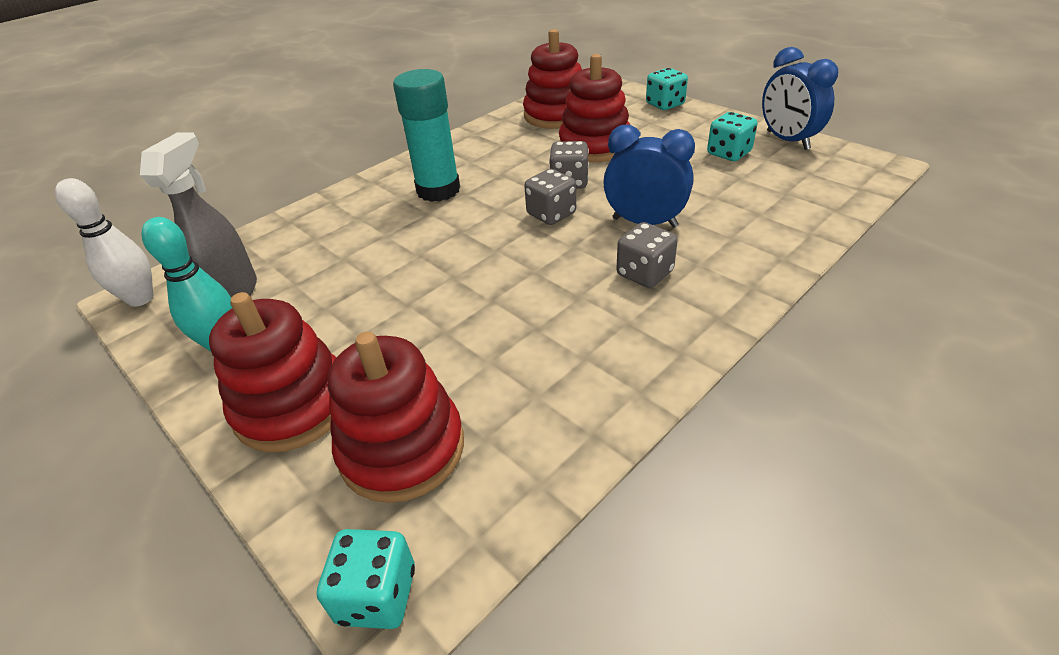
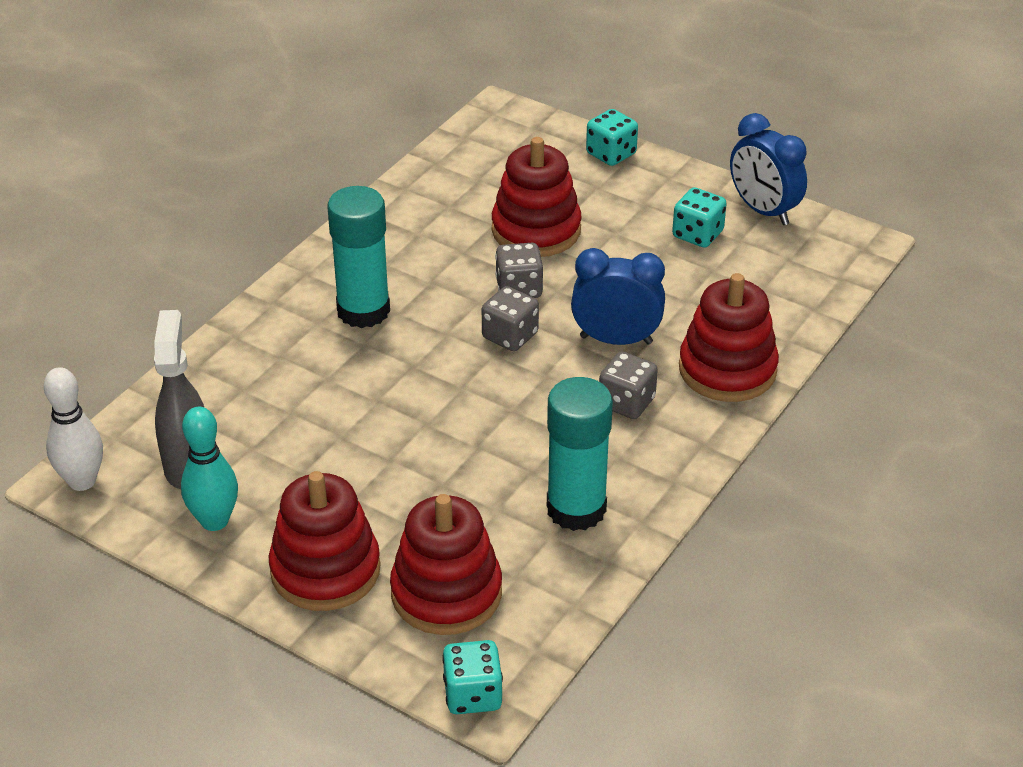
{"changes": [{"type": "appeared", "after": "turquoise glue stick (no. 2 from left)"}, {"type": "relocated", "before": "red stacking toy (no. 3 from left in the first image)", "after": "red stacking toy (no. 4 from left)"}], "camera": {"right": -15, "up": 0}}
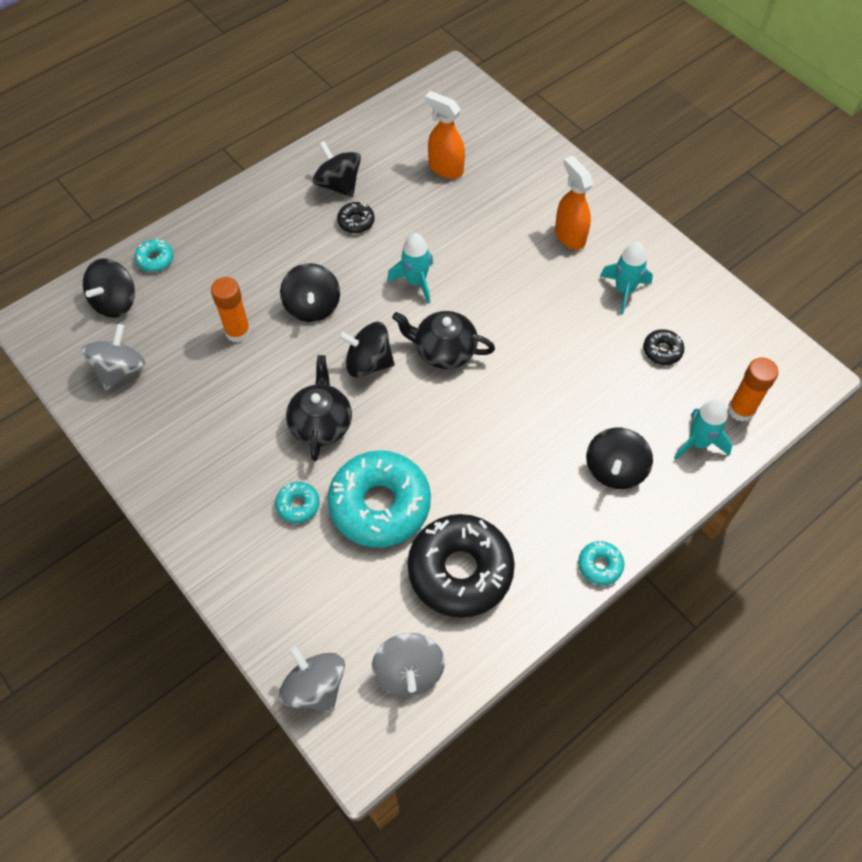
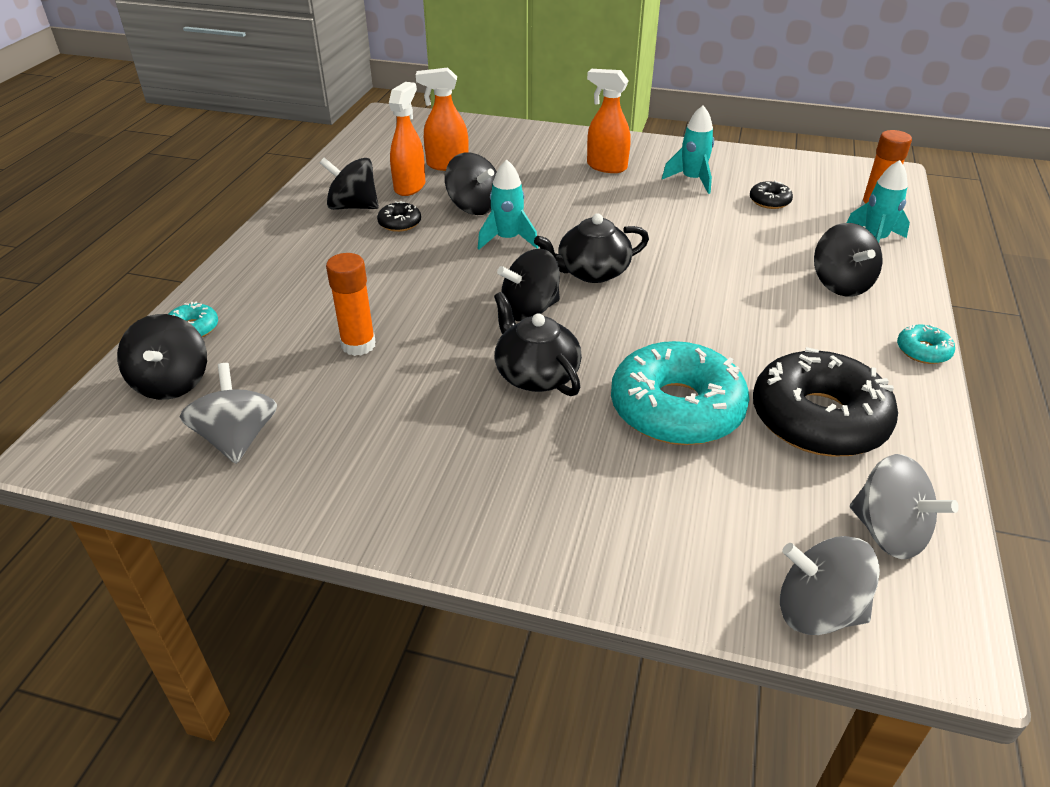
{"changes": [{"type": "appeared", "after": "orange spray bottle (no. 1 from left)"}, {"type": "relocated", "before": "black spinning top (no. 2 from left in the first image)", "after": "black spinning top (no. 3 from left)"}, {"type": "missing", "before": "turquoise donut (no. 2 from left)"}], "camera": {"right": -35, "up": -20}}
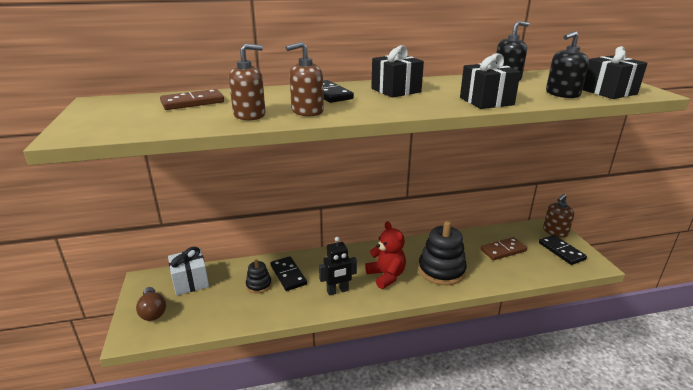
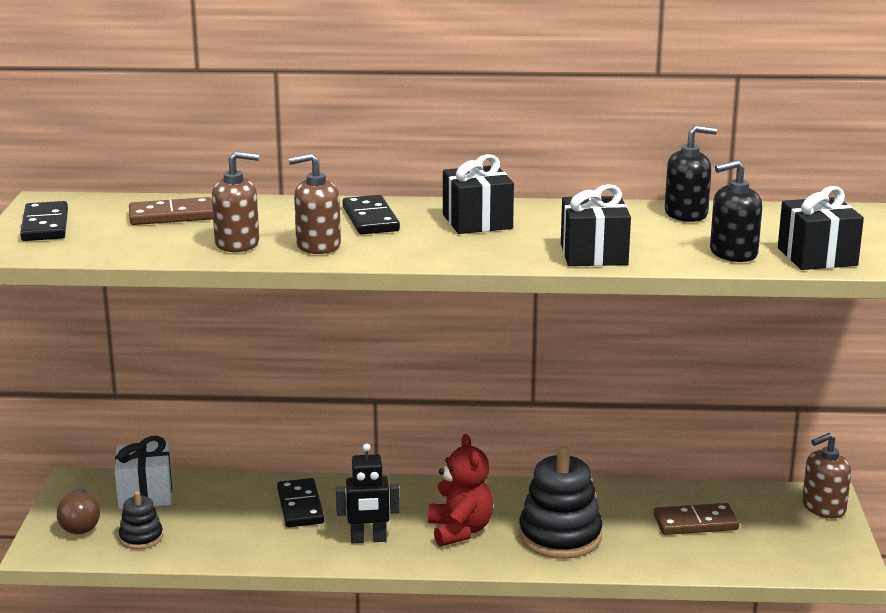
{"changes": [{"type": "relocated", "before": "black domino (no. 3 from left in the first image)", "after": "black domino (no. 1 from left)"}, {"type": "relocated", "before": "black stacking toy (no. 1 from left)"}], "camera": {"right": 15, "up": -5}}
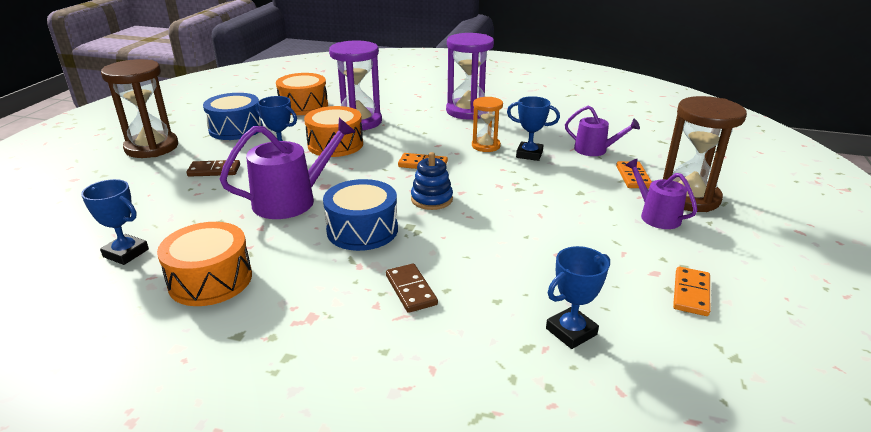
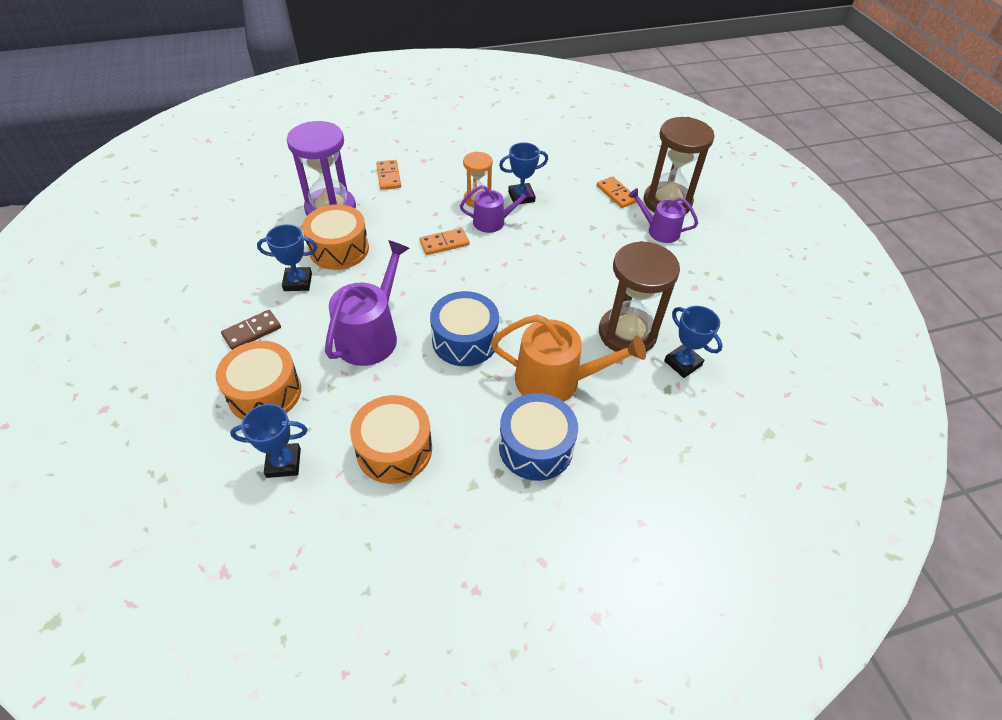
{"changes": [{"type": "relocated", "before": "orange drum (no. 2 from left in the first image)", "after": "orange drum (no. 1 from left)"}, {"type": "relocated", "before": "orange domino (no. 3 from left in the first image)", "after": "orange domino (no. 1 from left)"}, {"type": "relocated", "before": "purple watering can (no. 2 from left)"}, {"type": "exchanged", "before": "brown domino (no. 2 from left)", "after": "orange watering can"}, {"type": "relocated", "before": "blue drum (no. 1 from left in the first image)", "after": "blue drum (no. 2 from left)"}, {"type": "relocated", "before": "brown hourglass (no. 1 from left)"}, {"type": "spun", "before": "blue trophy (no. 4 from left)", "turn": -60}, {"type": "missing", "before": "blue stacking toy"}, {"type": "missing", "before": "purple hourglass (no. 2 from left)"}], "camera": {"right": -35, "up": 20}}
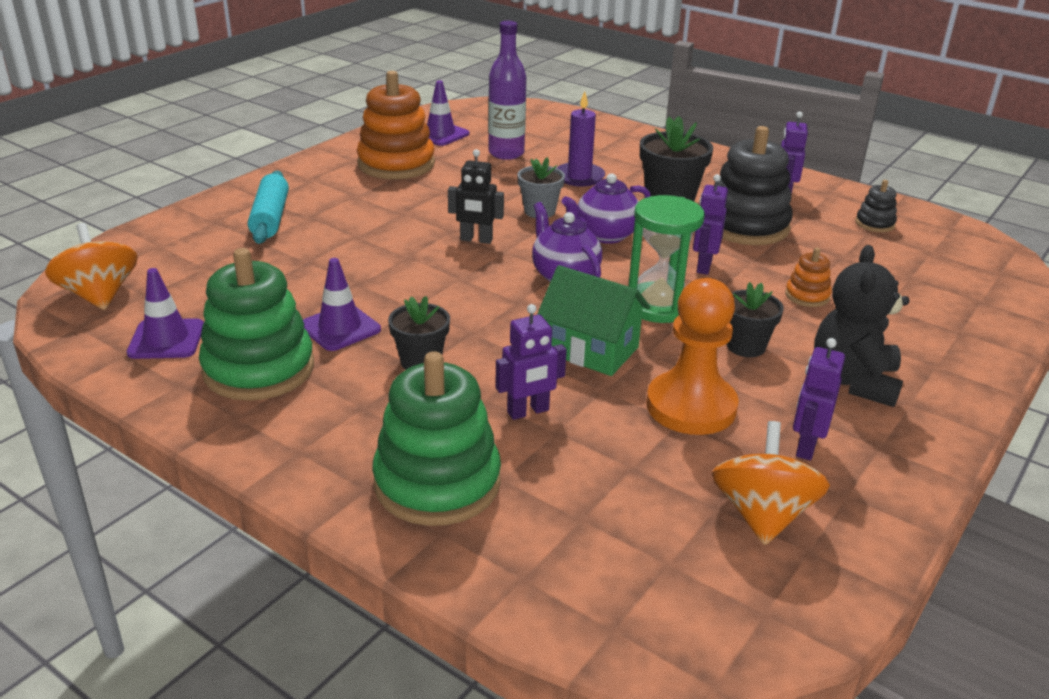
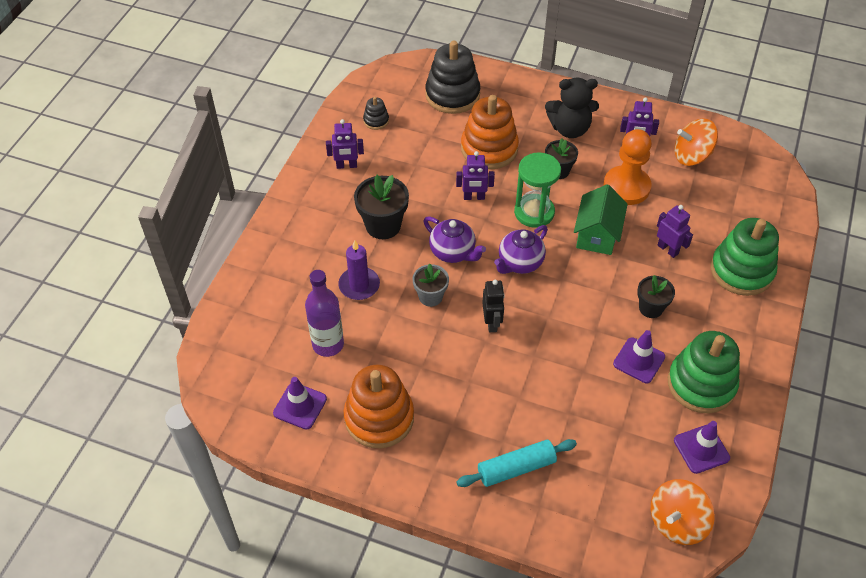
{"changes": [{"type": "relocated", "before": "black stacking toy (no. 1 from left in the first image)", "after": "black stacking toy (no. 2 from left)"}, {"type": "size", "before": "orange stacking toy (no. 2 from left)", "scale": 2.17}], "camera": {"right": -105, "up": 20}}
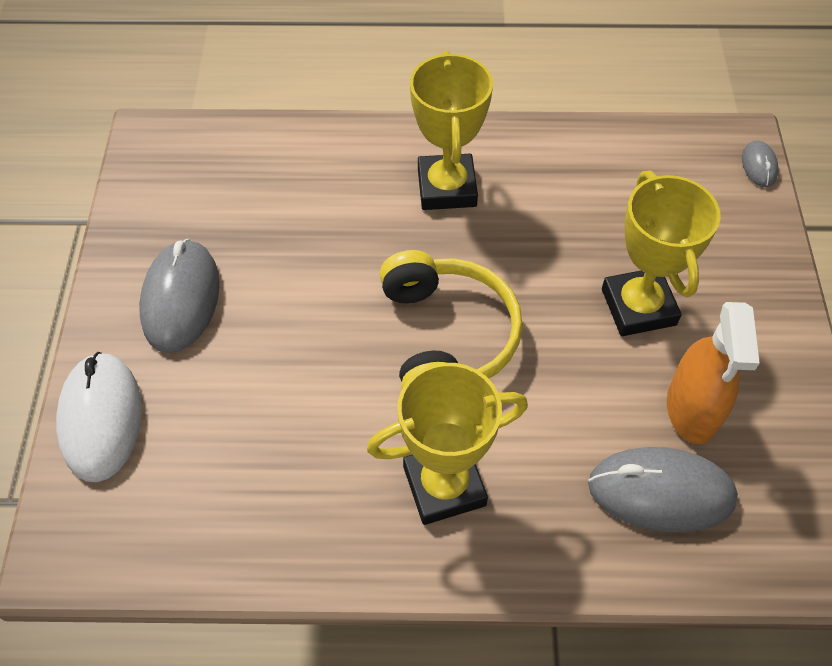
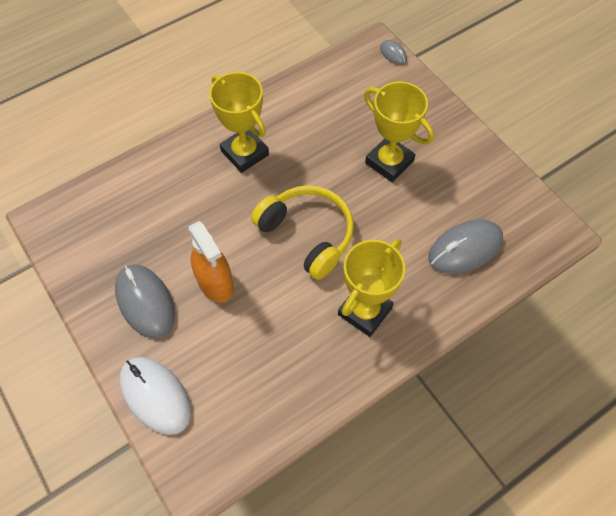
{"changes": [{"type": "relocated", "before": "orange spray bottle"}], "camera": {"right": -35, "up": 5}}
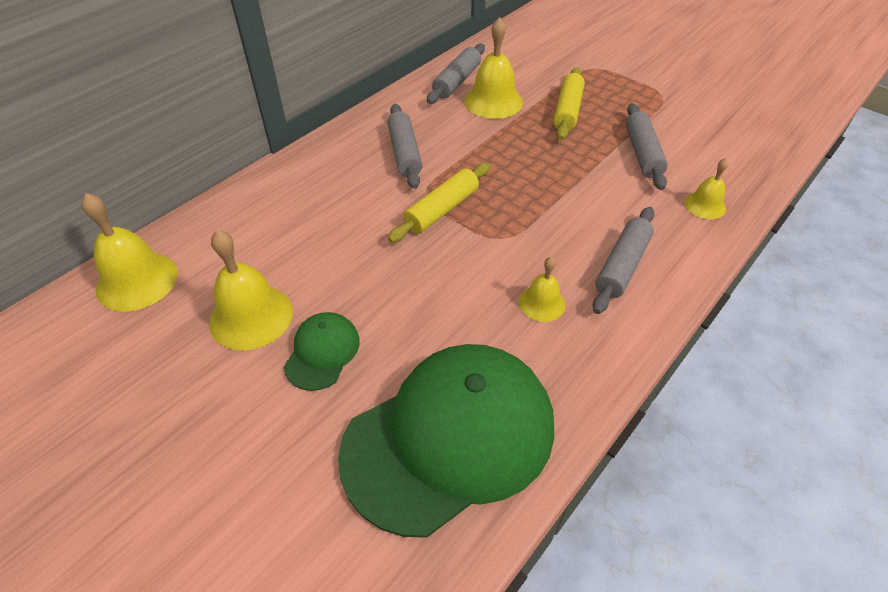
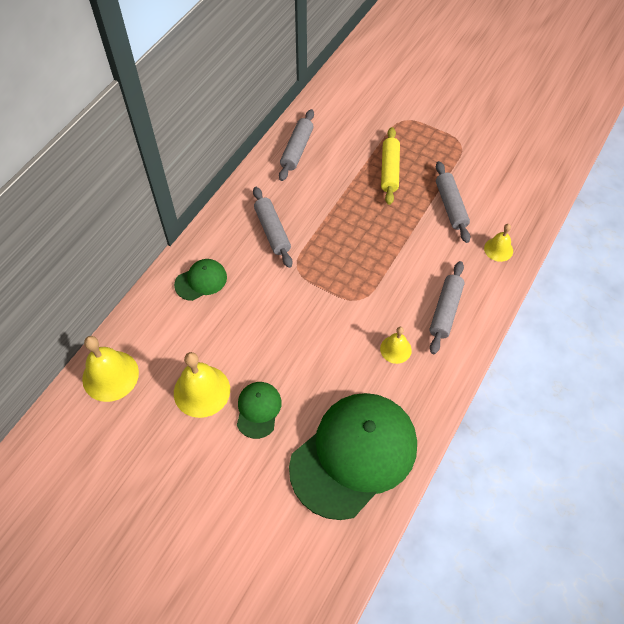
{"changes": [{"type": "appeared", "after": "green cap (no. 1 from left)"}, {"type": "missing", "before": "yellow rolling pin (no. 1 from left)"}, {"type": "missing", "before": "yellow bell (no. 3 from left)"}], "camera": {"right": -10, "up": 10}}
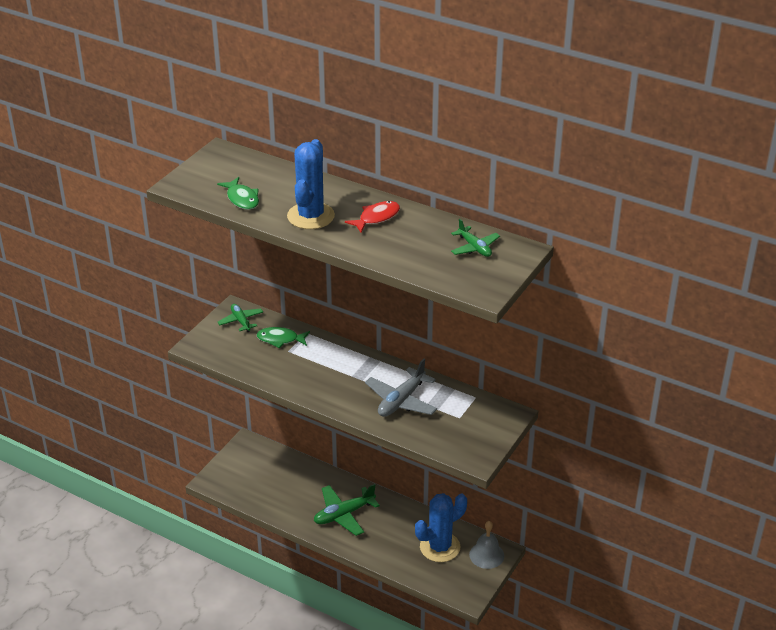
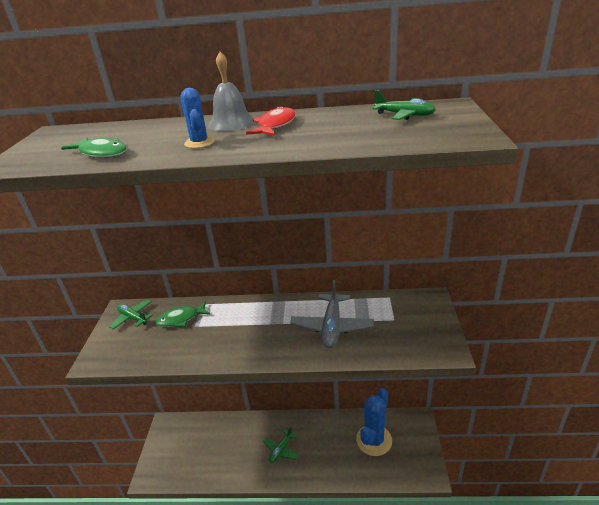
{"changes": [{"type": "size", "before": "blue cactus (no. 1 from left)", "scale": 0.51}, {"type": "relocated", "before": "grey bell"}, {"type": "size", "before": "green plane (no. 2 from left)", "scale": 0.62}], "camera": {"right": -25, "up": -5}}
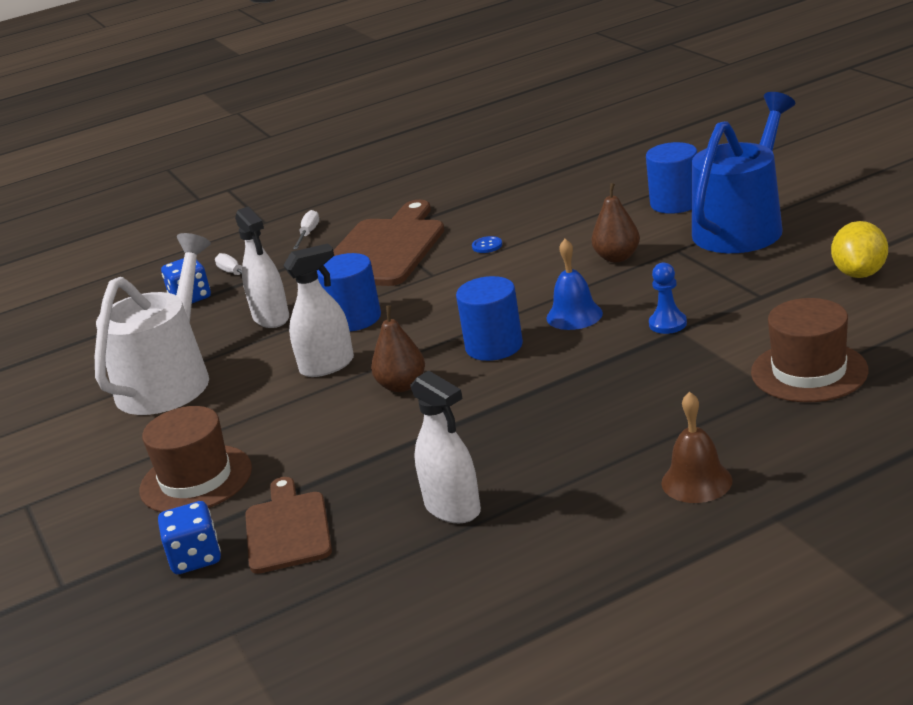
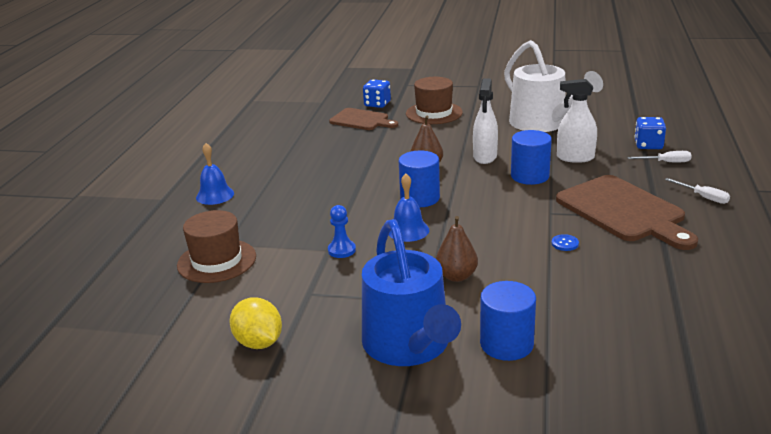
{"changes": [{"type": "colour", "before": "brown bell", "after": "blue bell (no. 1 from left)"}, {"type": "missing", "before": "white spray bottle (no. 3 from left)"}], "camera": {"right": 125, "up": 0}}
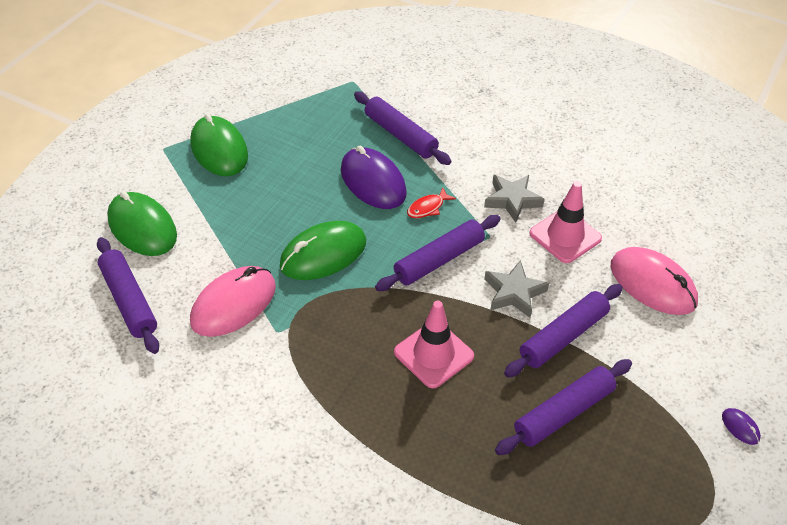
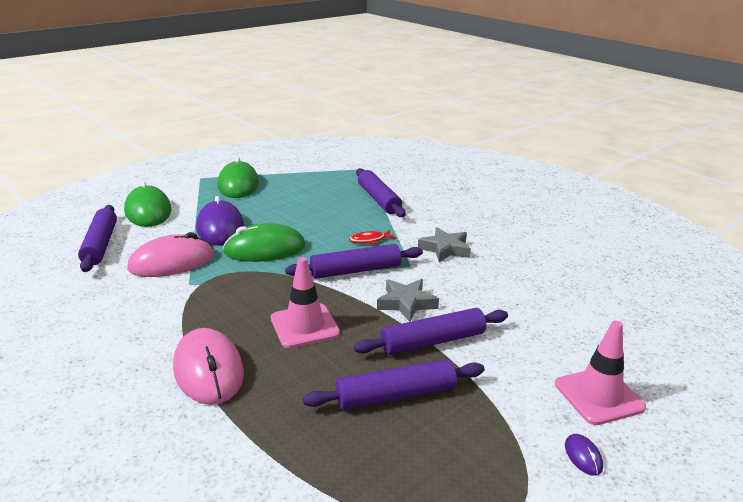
{"changes": [{"type": "relocated", "before": "pink mouse (no. 2 from left)"}, {"type": "relocated", "before": "purple mouse (no. 1 from left)"}, {"type": "relocated", "before": "pink traffic cone (no. 2 from left)"}], "camera": {"right": 20, "up": -20}}
